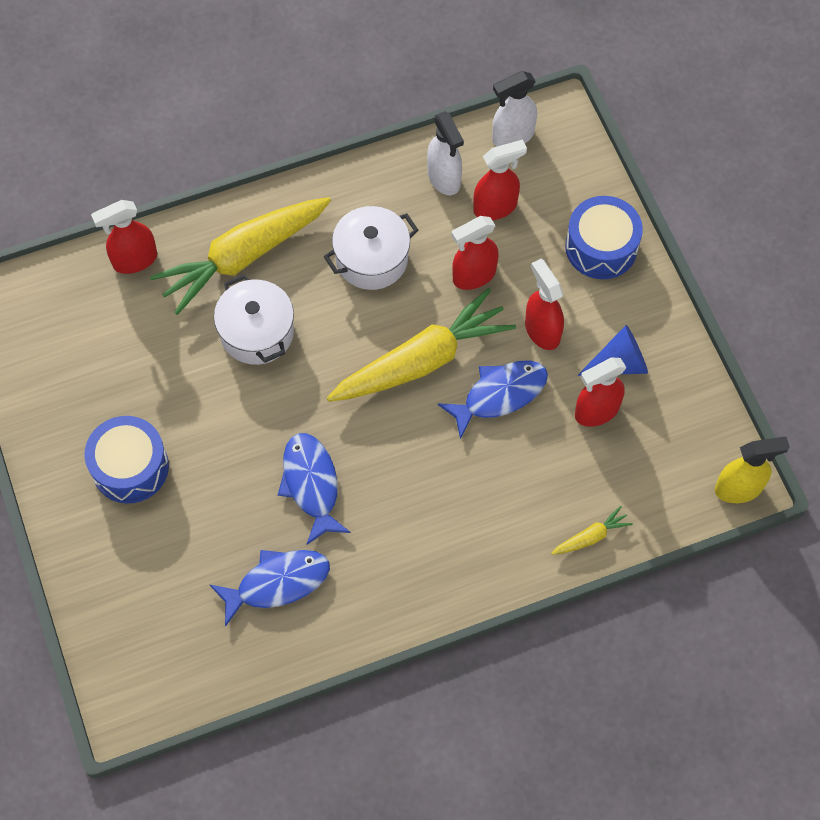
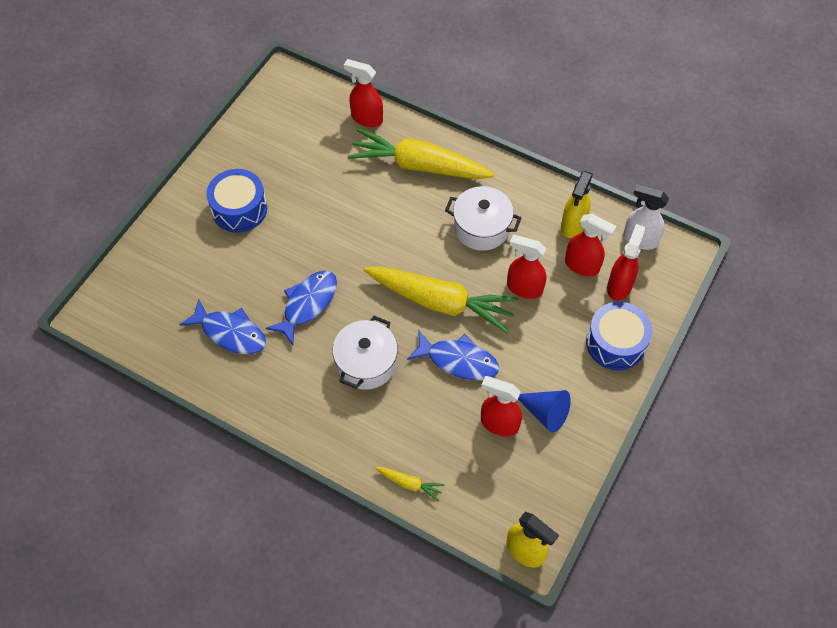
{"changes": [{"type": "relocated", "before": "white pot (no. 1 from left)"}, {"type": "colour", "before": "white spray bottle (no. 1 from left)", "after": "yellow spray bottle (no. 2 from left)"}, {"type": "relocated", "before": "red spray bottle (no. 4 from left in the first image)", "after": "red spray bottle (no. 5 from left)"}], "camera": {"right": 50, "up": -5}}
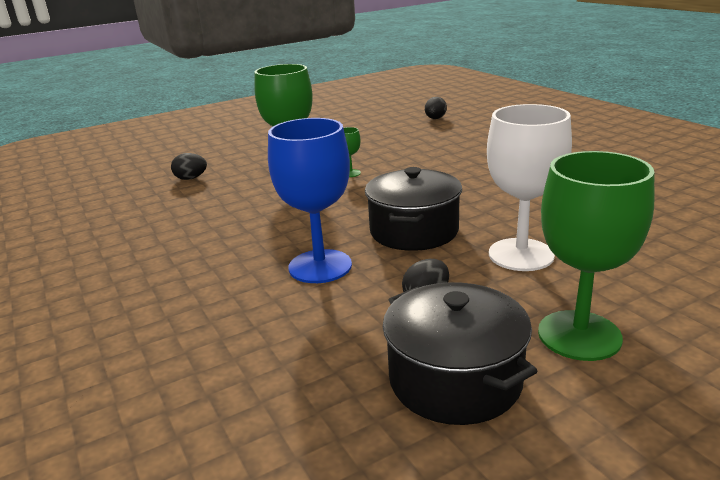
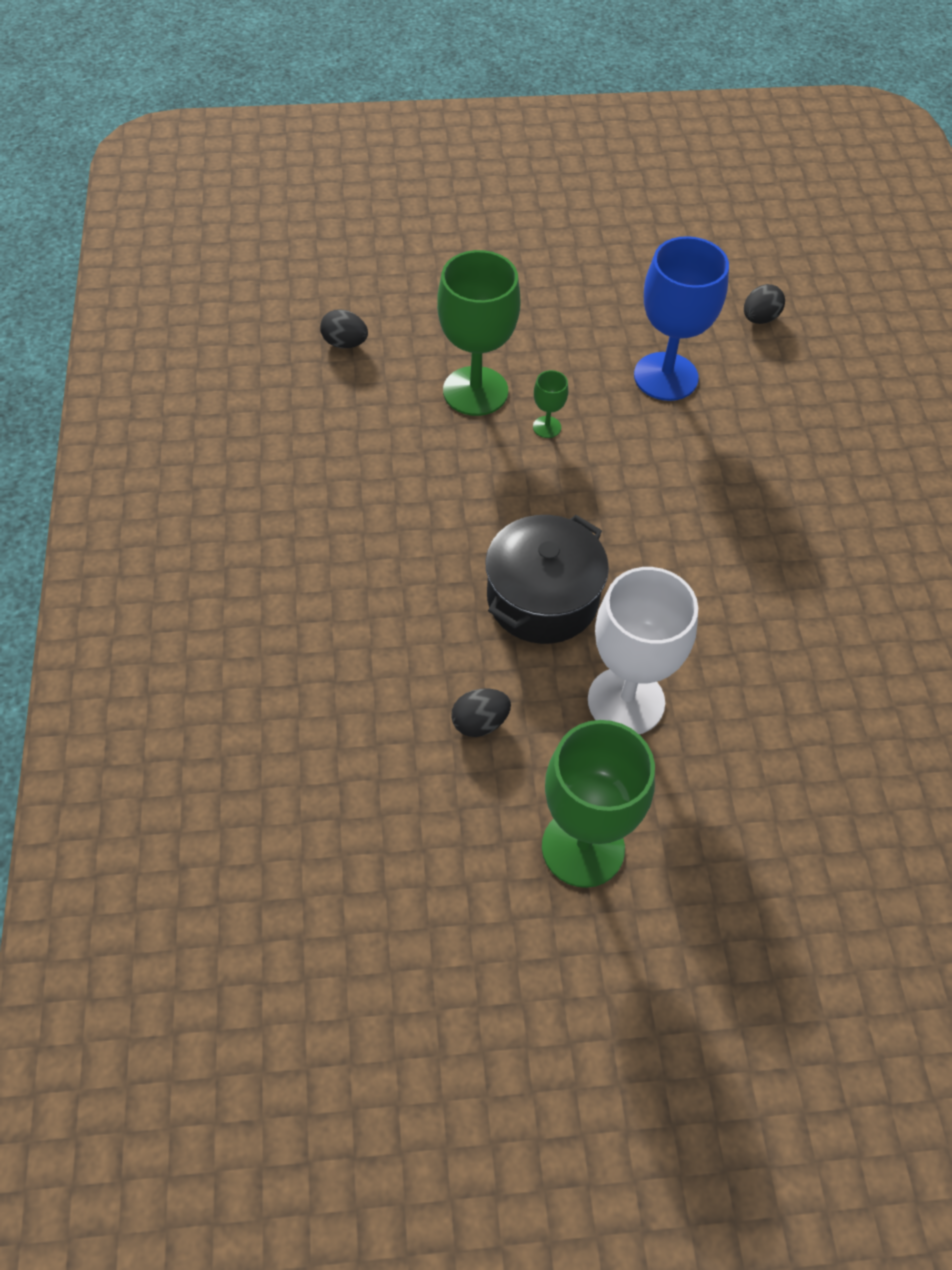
{"changes": [{"type": "relocated", "before": "blue goblet"}, {"type": "missing", "before": "black pot (no. 2 from left)"}], "camera": {"right": 20, "up": 30}}
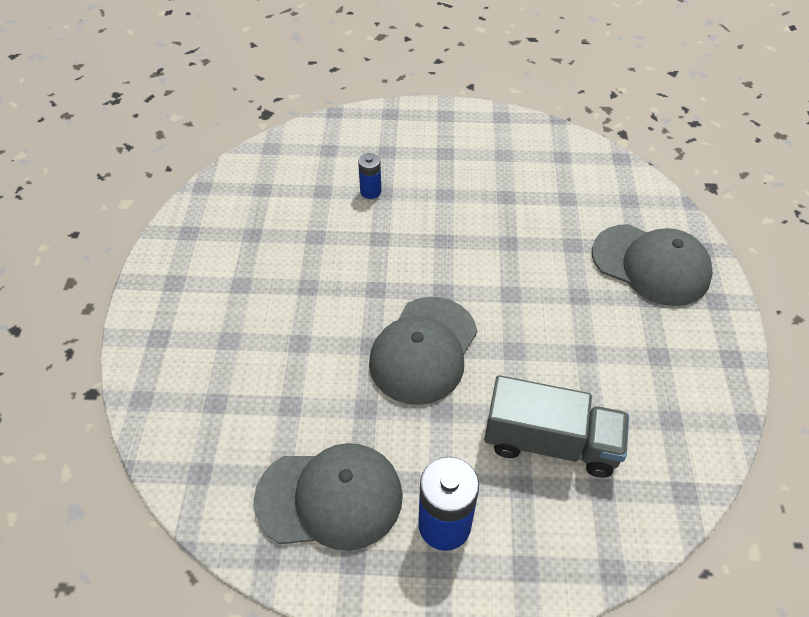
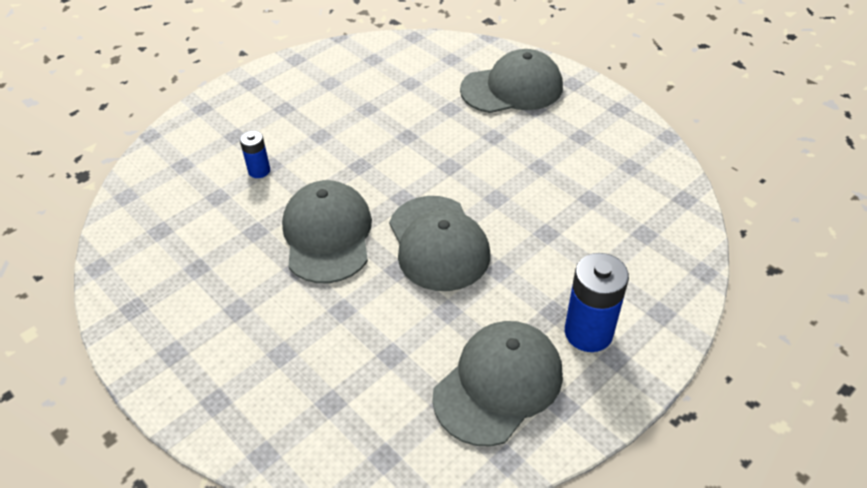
{"changes": [{"type": "appeared", "after": "grey cap (no. 1 from left)"}, {"type": "missing", "before": "grey truck"}], "camera": {"right": -45, "up": -5}}
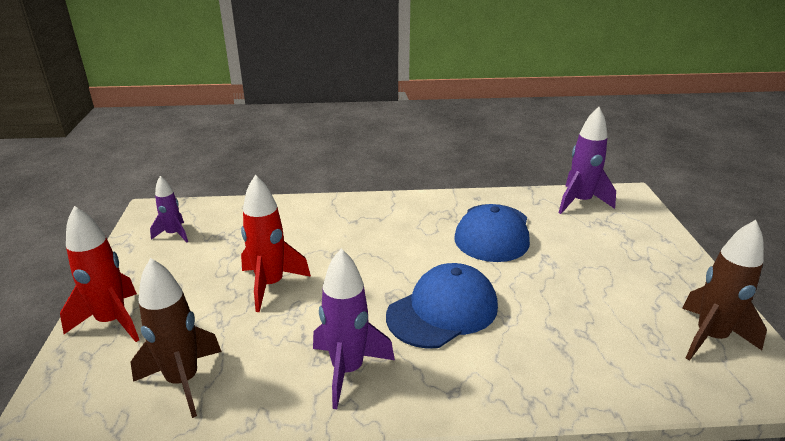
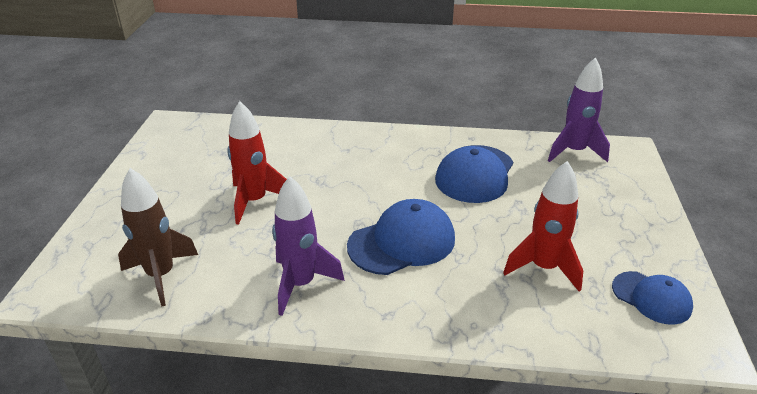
{"changes": [{"type": "relocated", "before": "red rocket (no. 1 from left in the first image)", "after": "red rocket (no. 2 from left)"}, {"type": "exchanged", "before": "brown rocket (no. 2 from left)", "after": "blue cap (no. 3 from left)"}, {"type": "missing", "before": "purple rocket (no. 1 from left)"}], "camera": {"right": 10, "up": 5}}
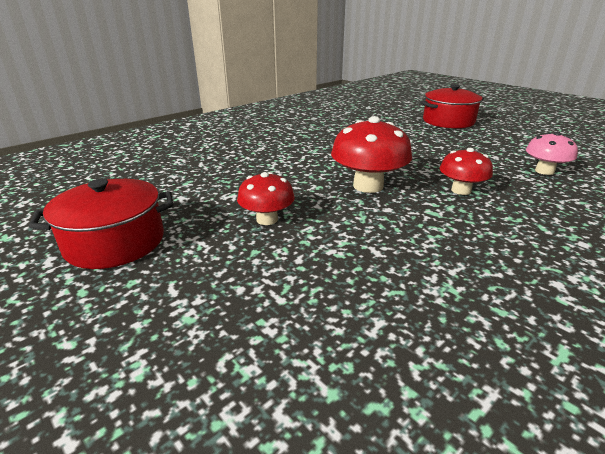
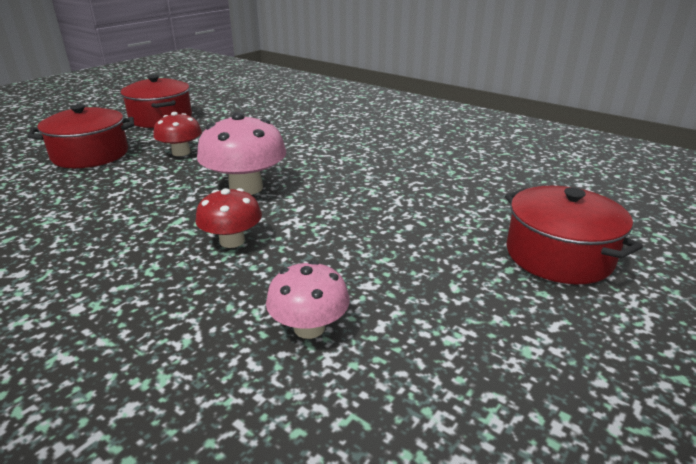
{"changes": [{"type": "appeared", "after": "red pot (no. 1 from left)"}, {"type": "colour", "before": "red mushroom (no. 2 from left)", "after": "pink mushroom (no. 1 from left)"}], "camera": {"right": 80, "up": 0}}
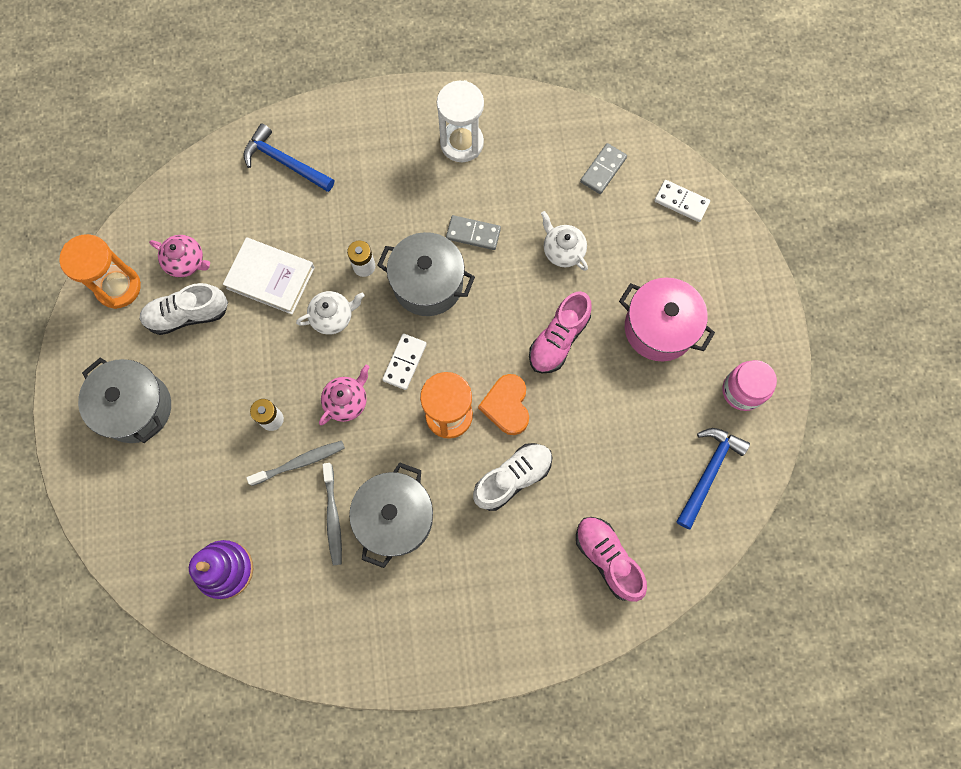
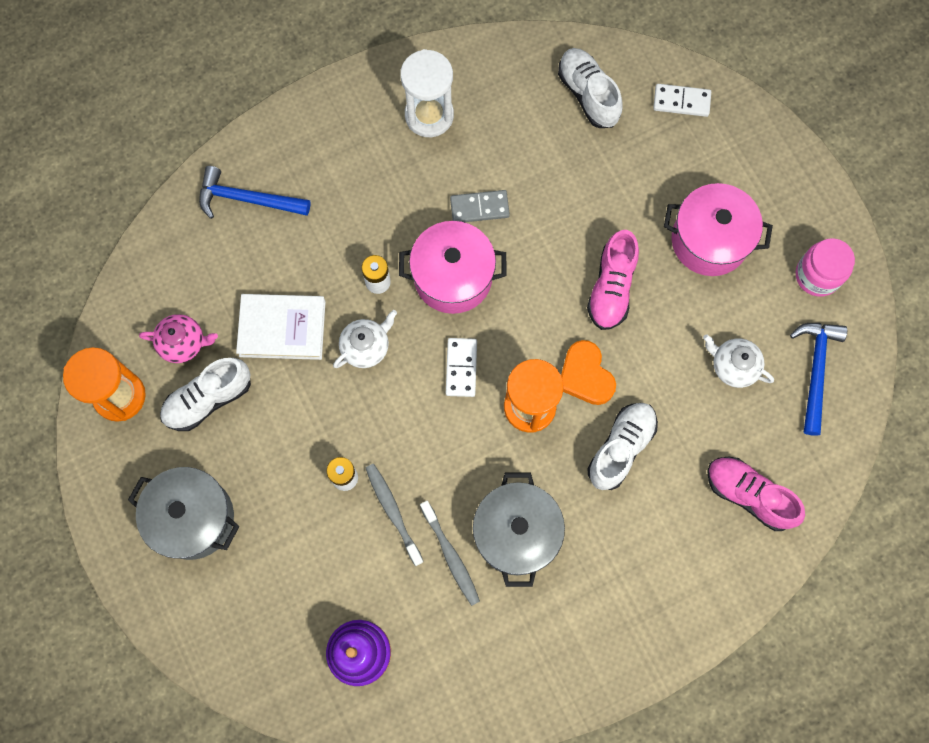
{"changes": [{"type": "spun", "before": "grey toothbrush (no. 1 from left)", "turn": -75}, {"type": "colour", "before": "grey pot (no. 3 from left)", "after": "pink pot (no. 1 from left)"}, {"type": "exchanged", "before": "grey domino (no. 2 from left)", "after": "white shoe (no. 2 from left)"}, {"type": "relocated", "before": "white teapot (no. 2 from left)"}, {"type": "missing", "before": "pink teapot (no. 2 from left)"}], "camera": {"right": -20, "up": 0}}
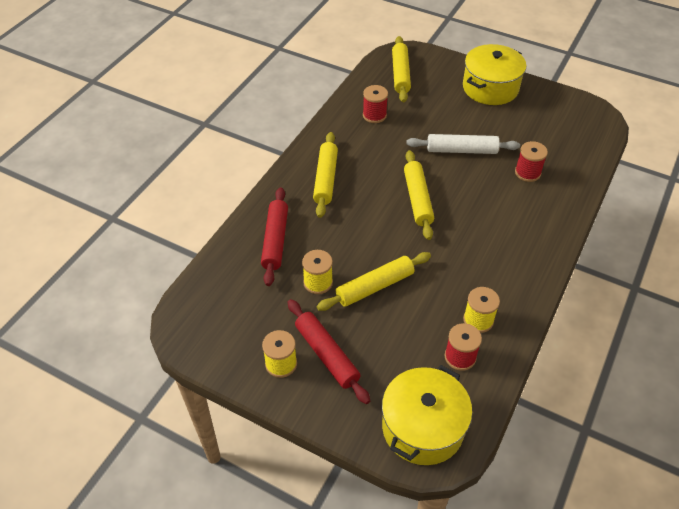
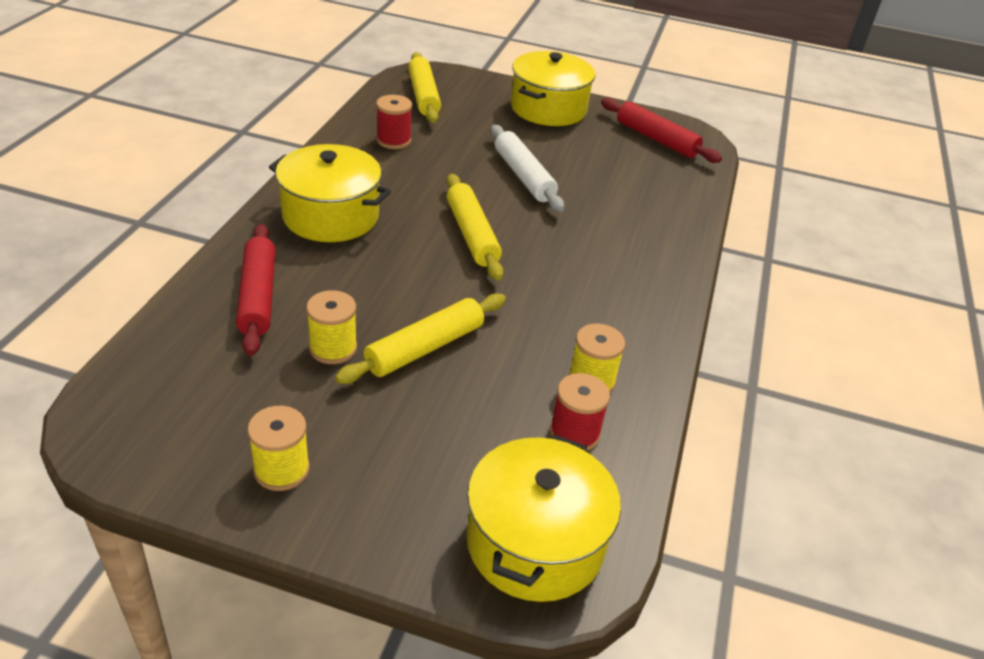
{"changes": [{"type": "exchanged", "before": "yellow rolling pin (no. 1 from left)", "after": "yellow pot (no. 1 from left)"}, {"type": "spun", "before": "white rolling pin", "turn": 75}, {"type": "relocated", "before": "red rolling pin (no. 2 from left)"}, {"type": "missing", "before": "red spool (no. 3 from left)"}], "camera": {"right": -15, "up": -10}}
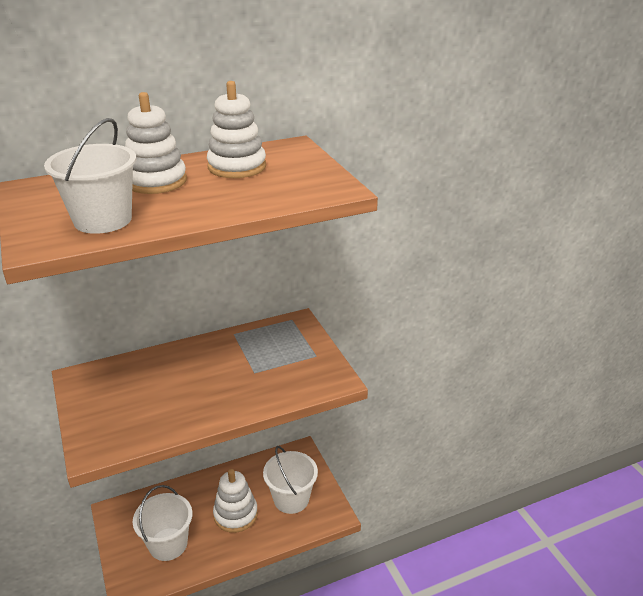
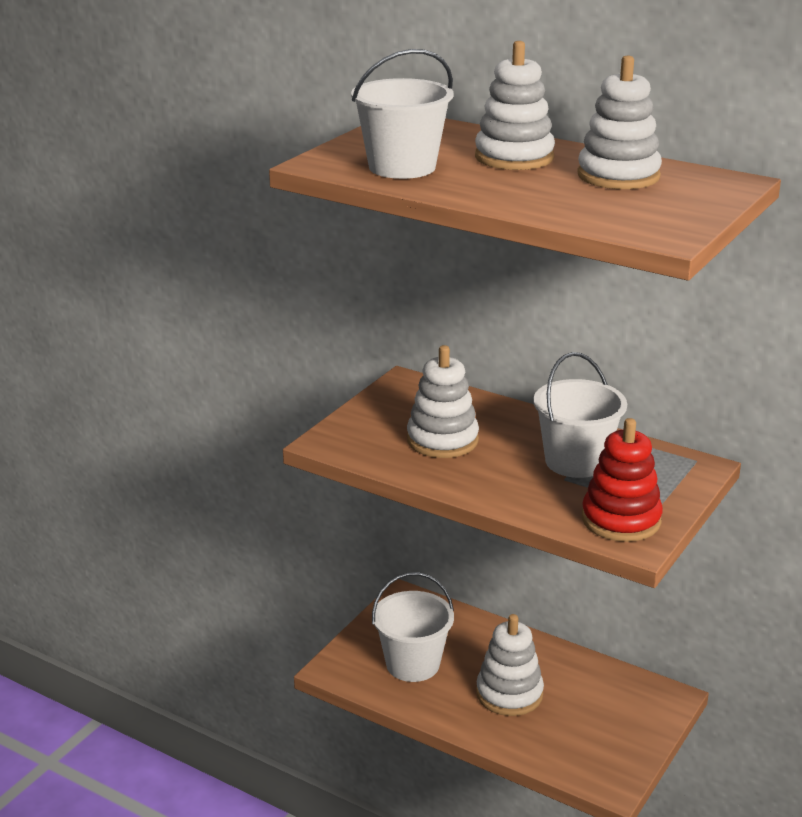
{"changes": [{"type": "appeared", "after": "white stacking toy (no. 1 from left)"}, {"type": "relocated", "before": "white bucket (no. 3 from left)"}, {"type": "appeared", "after": "red stacking toy"}], "camera": {"right": 55, "up": -5}}
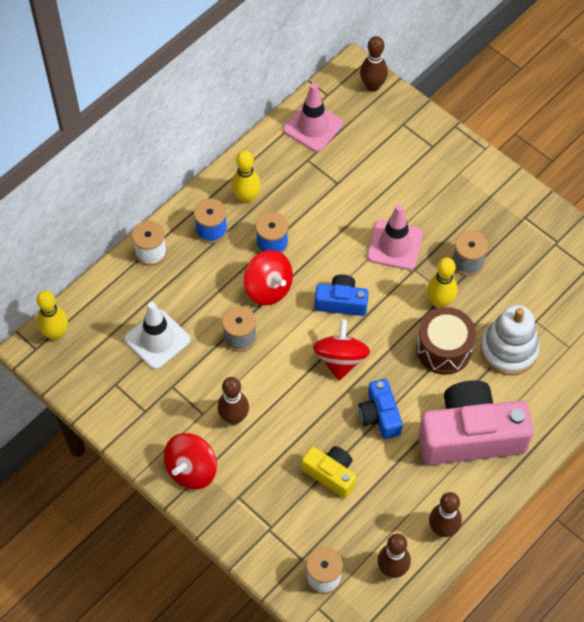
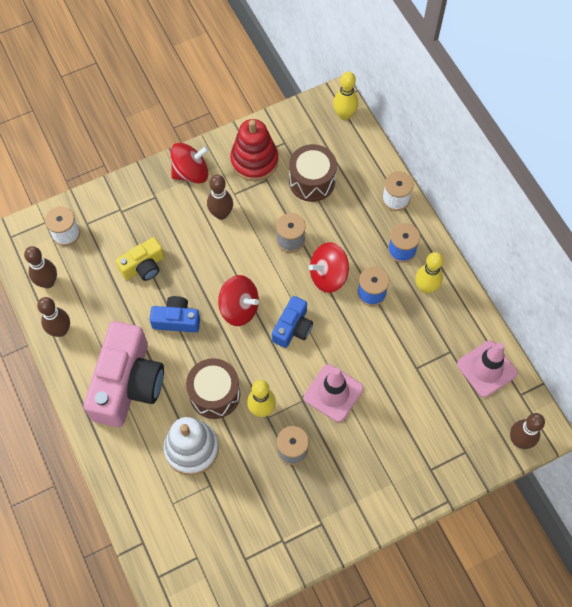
{"changes": [{"type": "spun", "before": "red spinning top (no. 1 from left)", "turn": 105}, {"type": "appeared", "after": "red stacking toy"}, {"type": "exchanged", "before": "white traffic cone", "after": "brown drum (no. 2 from left)"}], "camera": {"right": 110, "up": 5}}
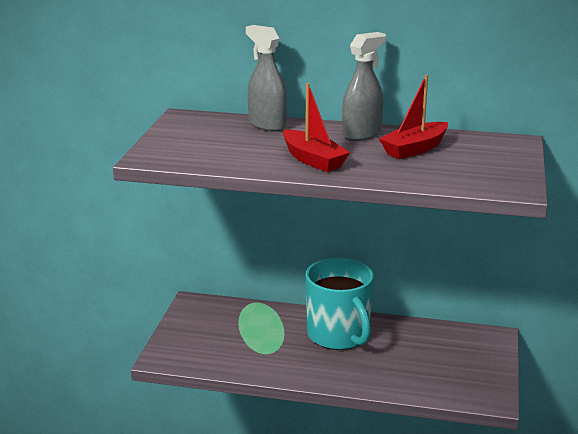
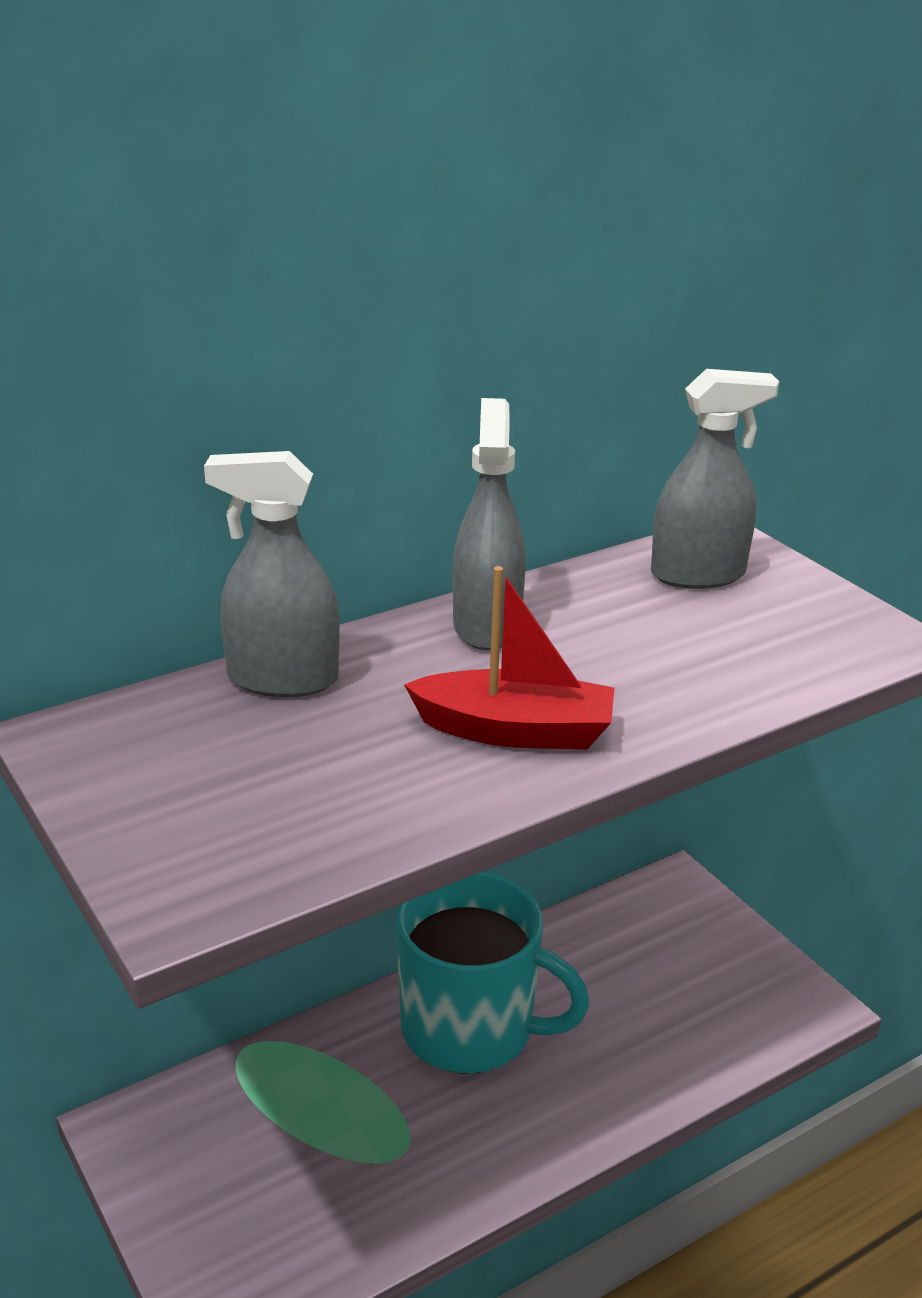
{"changes": [{"type": "appeared", "after": "grey spray bottle (no. 3 from left)"}, {"type": "missing", "before": "red boat (no. 2 from left)"}], "camera": {"right": -45, "up": 5}}
